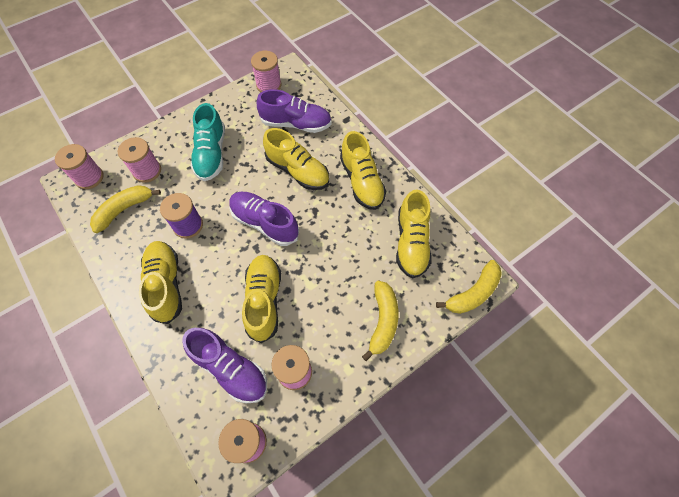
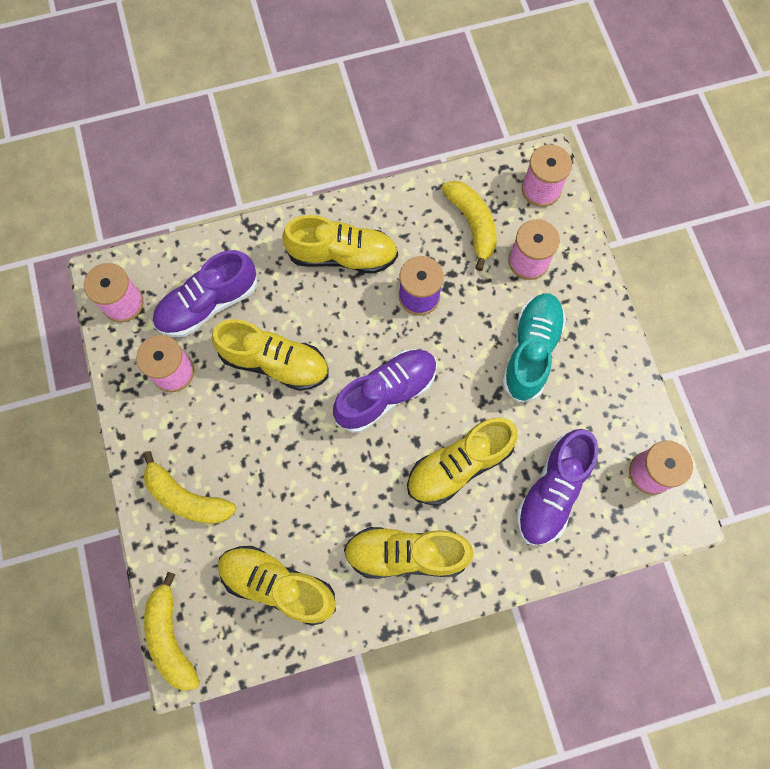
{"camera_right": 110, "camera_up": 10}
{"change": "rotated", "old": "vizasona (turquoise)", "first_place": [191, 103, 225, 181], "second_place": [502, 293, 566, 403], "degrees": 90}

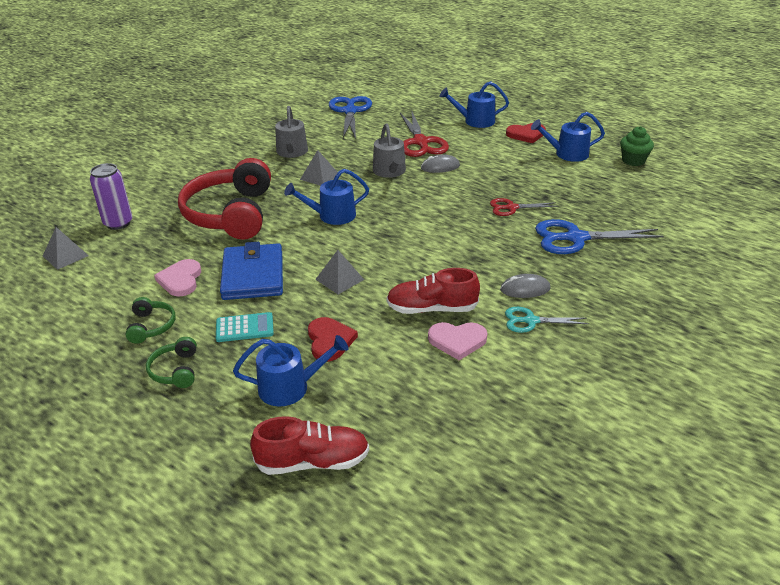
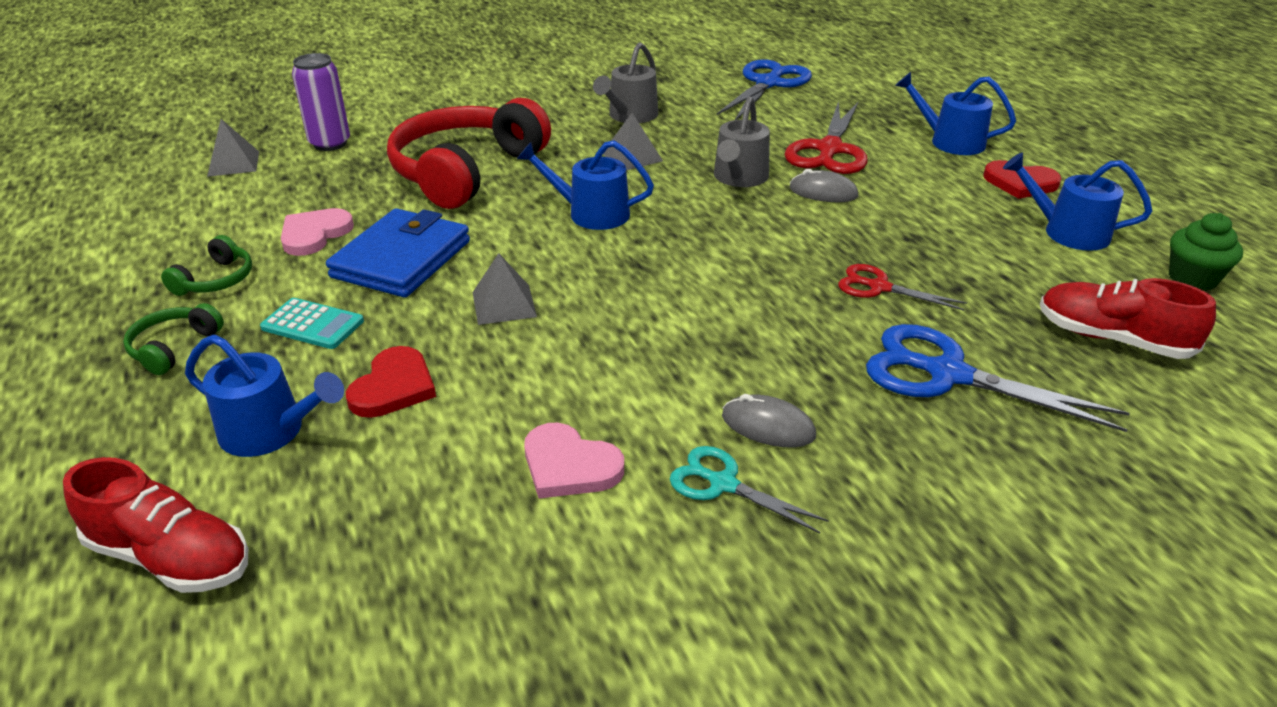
{"camera_right": 30, "camera_up": 0}
{"change": "shifted", "old": "vizasona (red)", "first_place": [386, 268, 480, 314], "second_place": [1040, 278, 1216, 359]}

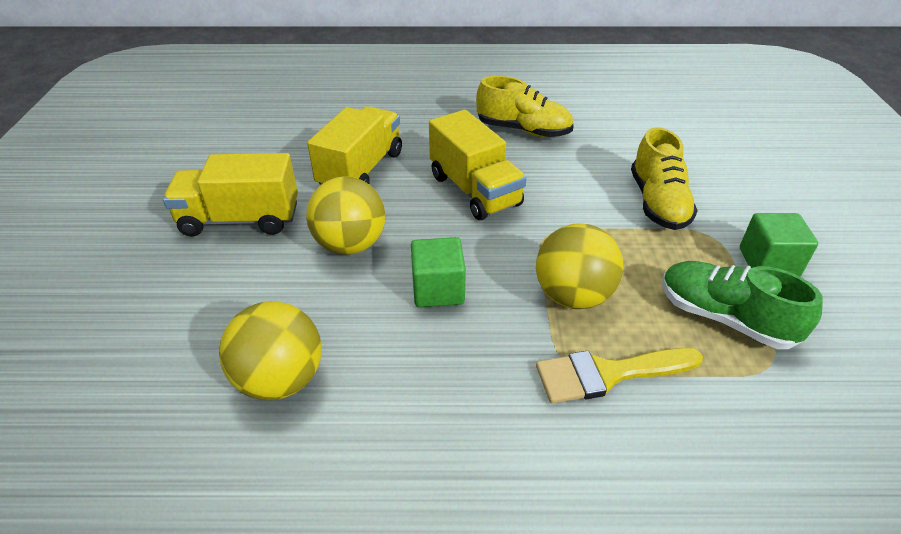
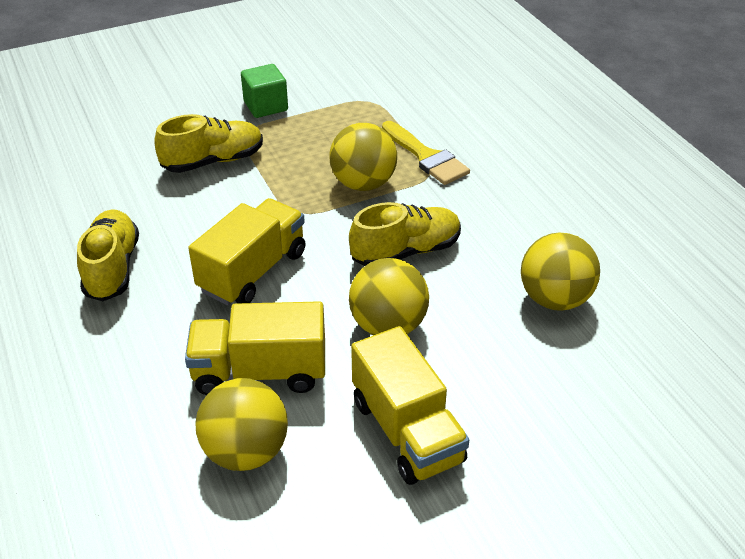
{"camera_right": -115, "camera_up": 0}
{"change": "gone", "old": "vizasona (green)", "first_place": [662, 261, 823, 349]}
{"change": "new", "new": "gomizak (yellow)", "second_place": [195, 378, 288, 471]}
{"change": "swapped", "old": "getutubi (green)", "new": "vizasona (yellow)", "first_place": [411, 237, 466, 307], "second_place": [349, 202, 461, 266]}

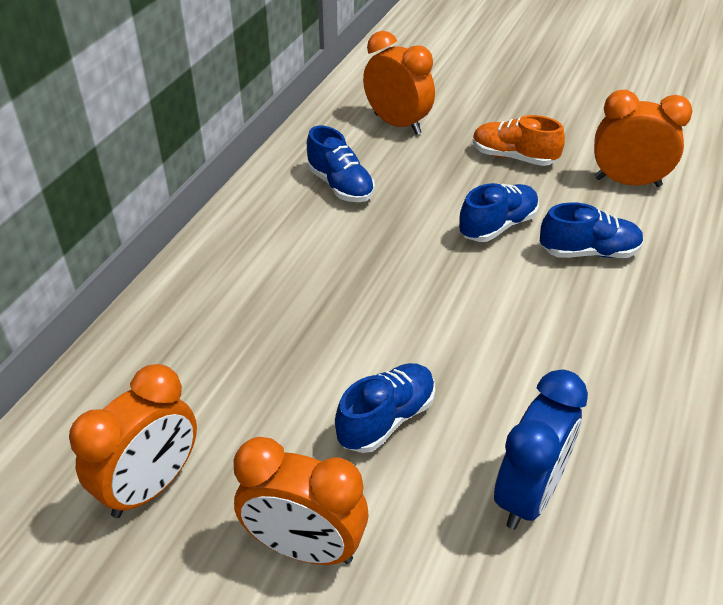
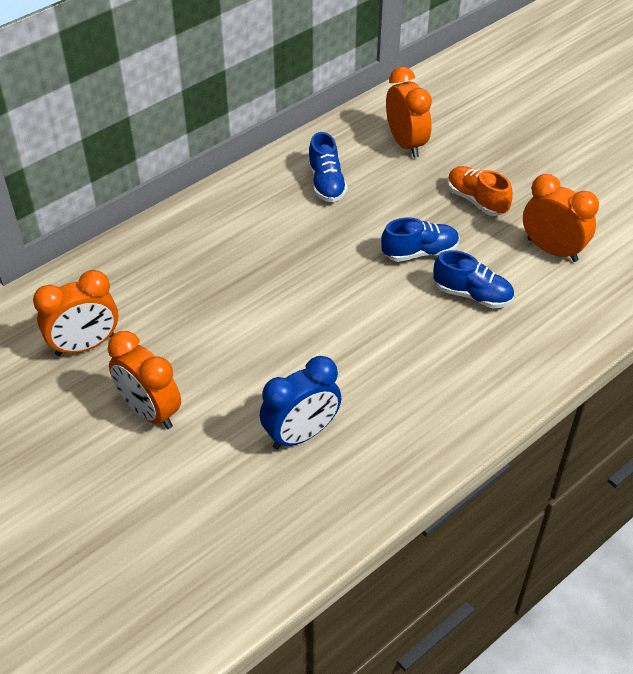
{"camera_right": 25, "camera_up": 5}
{"change": "gone", "old": "vizasona (blue)", "first_place": [335, 363, 435, 453]}

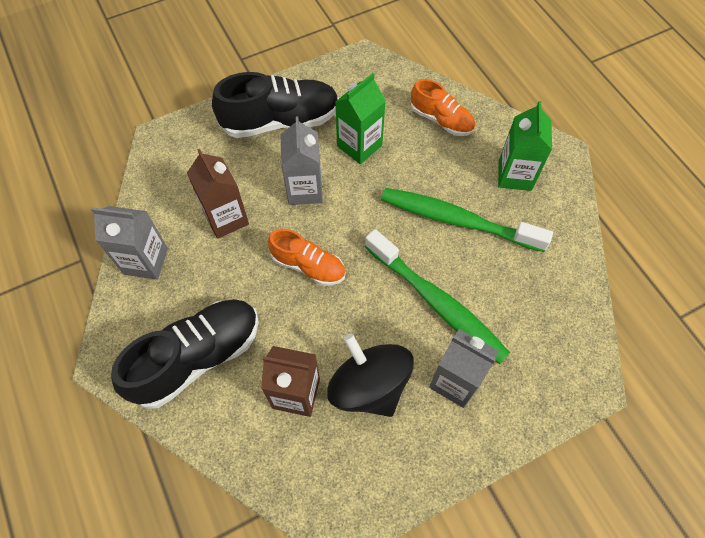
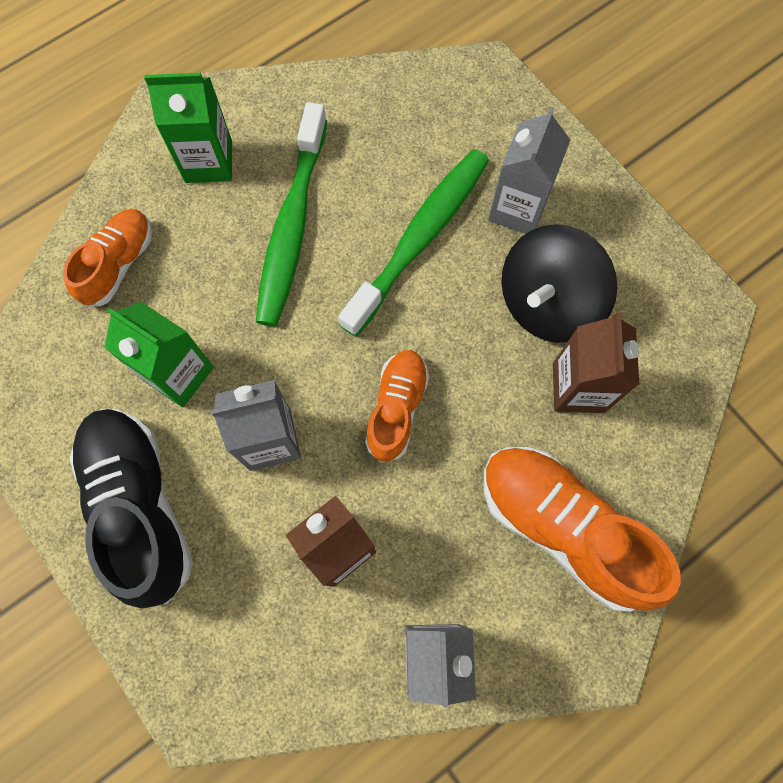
{"camera_right": -100, "camera_up": 10}
{"change": "repainted", "old": "vizasona (black)", "new": "vizasona (orange)", "first_place": [111, 299, 259, 409], "second_place": [484, 447, 681, 612]}

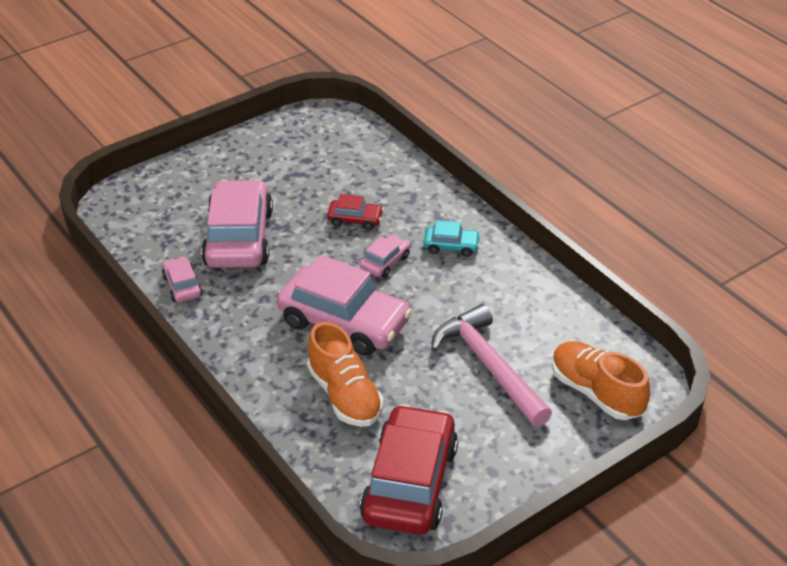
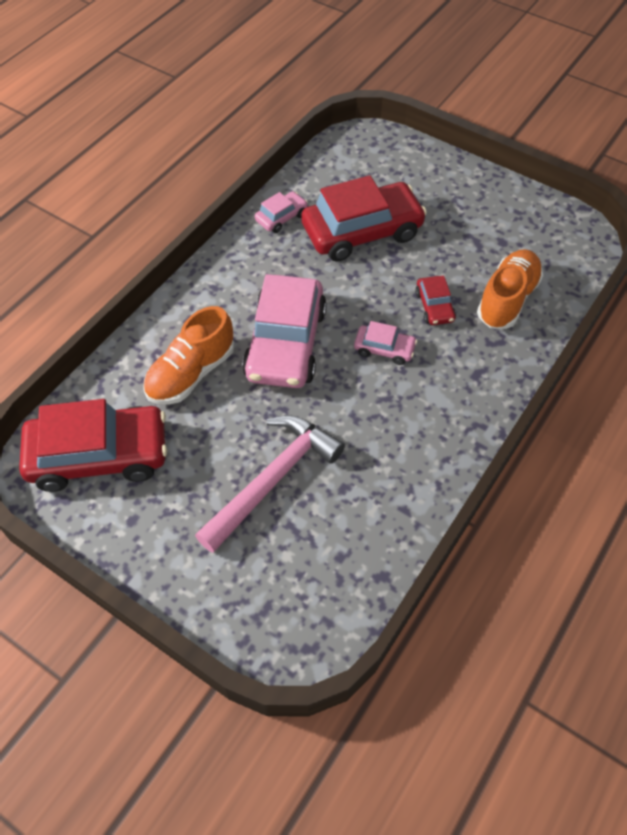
{"camera_right": 70, "camera_up": 15}
{"change": "gone", "old": "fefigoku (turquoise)", "first_place": [423, 220, 481, 257]}
{"change": "shifted", "old": "vizasona (orange)", "first_place": [552, 341, 650, 420], "second_place": [477, 249, 544, 329]}
{"change": "repainted", "old": "fefigoku (pink)", "new": "fefigoku (red)", "first_place": [201, 179, 273, 268], "second_place": [301, 175, 427, 262]}

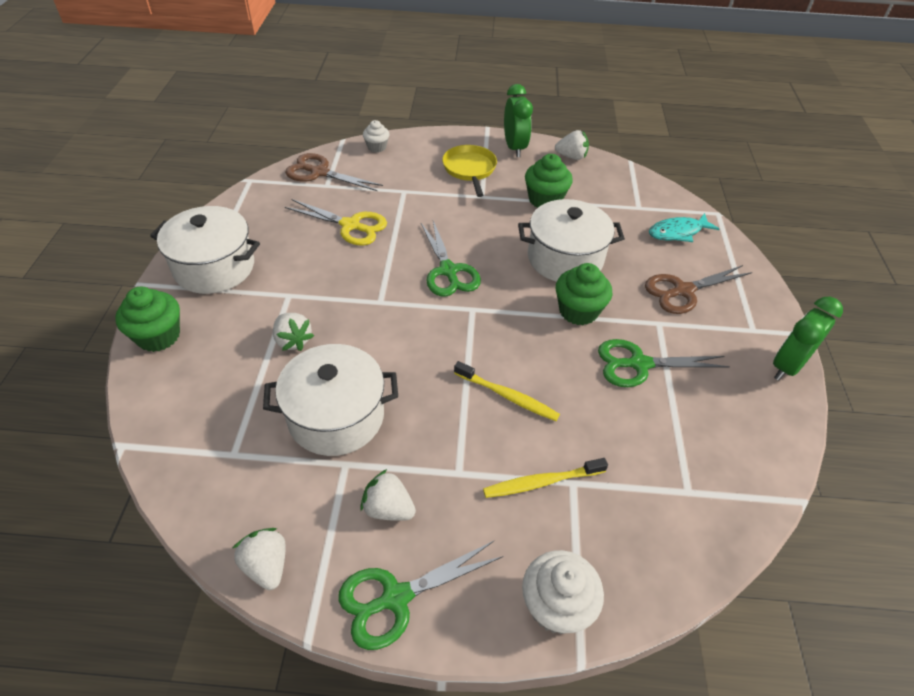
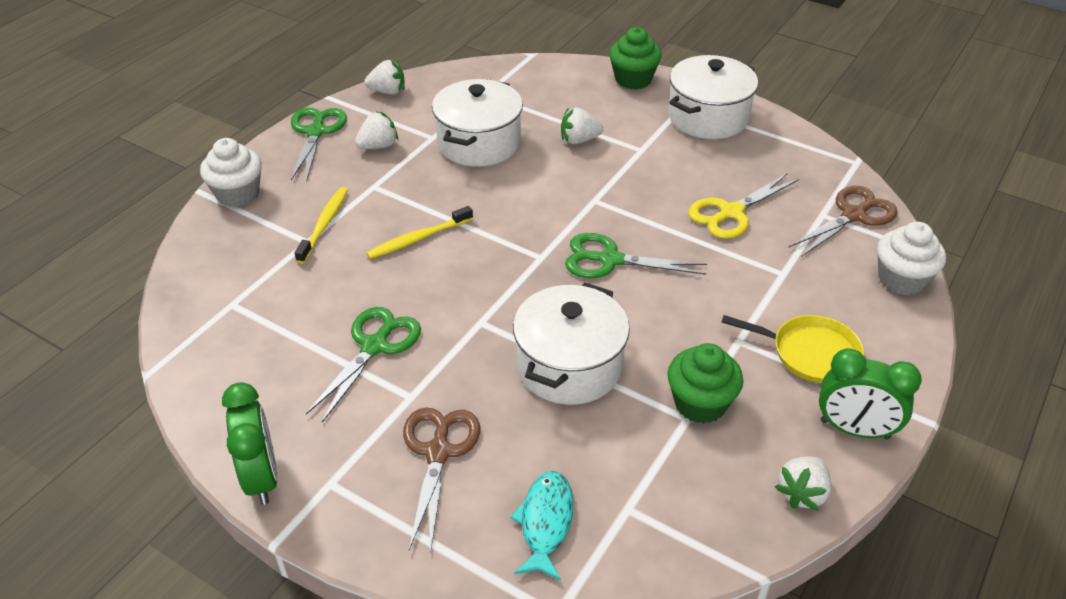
{"camera_right": 120, "camera_up": -5}
{"change": "gone", "old": "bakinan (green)", "first_place": [556, 263, 612, 325]}
{"change": "scaled", "old": "bakinan (white)", "first_place": [363, 120, 390, 153], "second_place": [877, 222, 946, 296], "factor": 1.64}

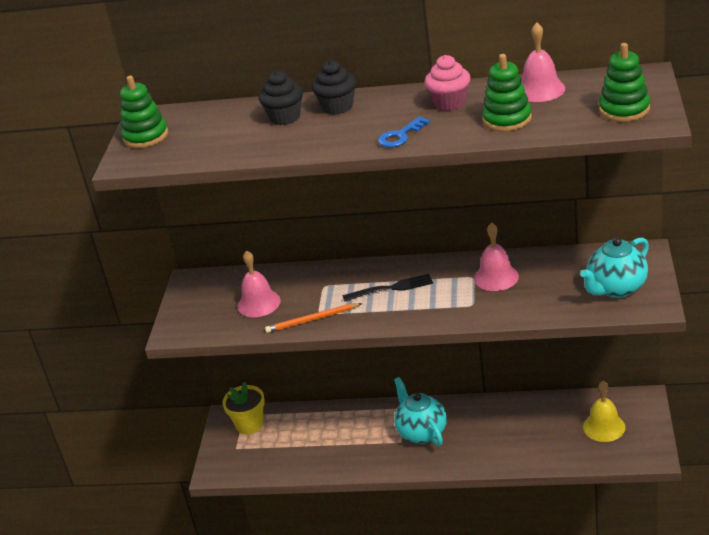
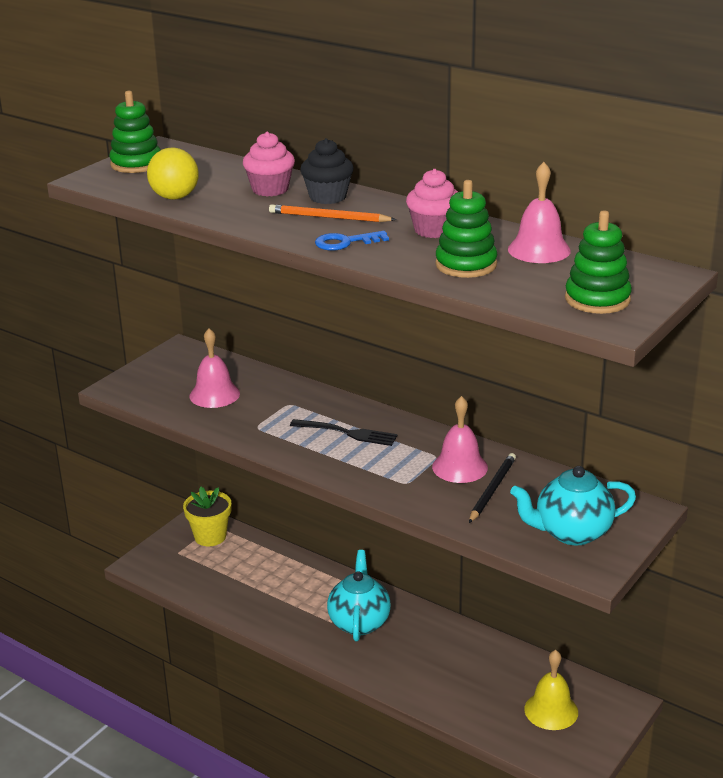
{"camera_right": 25, "camera_up": -5}
{"change": "new", "new": "gomizak (yellow)", "second_place": [147, 148, 199, 200]}
{"change": "new", "new": "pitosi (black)", "second_place": [469, 453, 516, 523]}
{"change": "shifted", "old": "pitosi (orange)", "first_place": [265, 303, 363, 333], "second_place": [269, 204, 396, 222]}
{"change": "repainted", "old": "bakinan (black)", "new": "bakinan (pink)", "first_place": [259, 71, 303, 125], "second_place": [243, 132, 295, 196]}

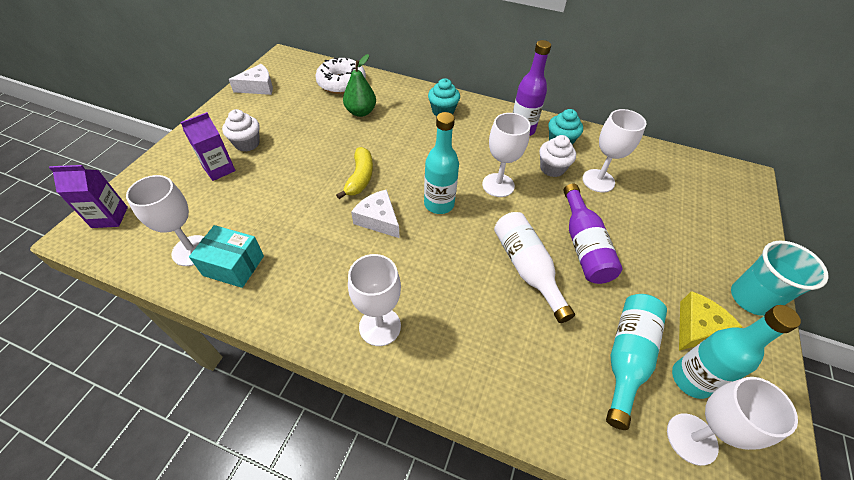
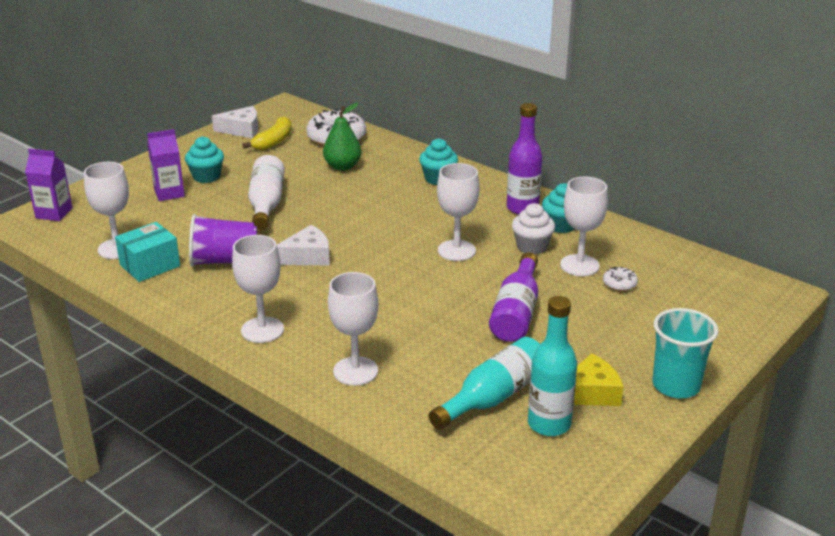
{"camera_right": 20, "camera_up": -20}
{"change": "gone", "old": "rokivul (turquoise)", "first_place": [424, 112, 459, 214]}
{"change": "new", "new": "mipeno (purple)", "second_place": [189, 214, 257, 267]}
{"change": "new", "new": "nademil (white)", "second_place": [603, 267, 638, 291]}
{"change": "shifted", "old": "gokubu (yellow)", "first_place": [336, 147, 373, 199], "second_place": [242, 116, 292, 150]}
{"change": "shifted", "old": "rokivul (white)", "first_place": [494, 212, 575, 323], "second_place": [248, 155, 285, 230]}
{"change": "shifted", "old": "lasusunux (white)", "first_place": [667, 377, 798, 466], "second_place": [328, 272, 378, 386]}
{"change": "repainted", "old": "bakinan (white)", "new": "bakinan (turquoise)", "first_place": [222, 109, 260, 152], "second_place": [185, 136, 224, 183]}
{"change": "rotated", "old": "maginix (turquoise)", "first_place": [189, 225, 264, 288], "second_place": [115, 222, 180, 282], "degrees": -75}
{"change": "rotated", "old": "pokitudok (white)", "first_place": [351, 189, 400, 238], "second_place": [277, 225, 330, 265], "degrees": 90}

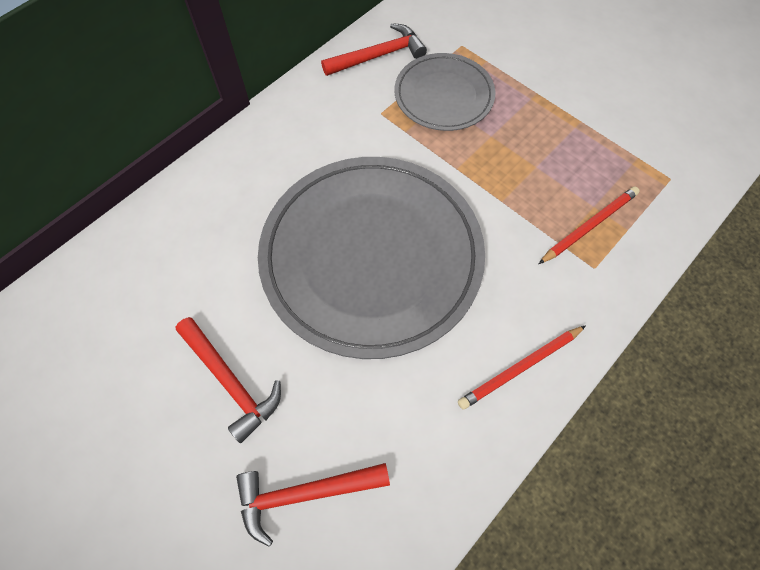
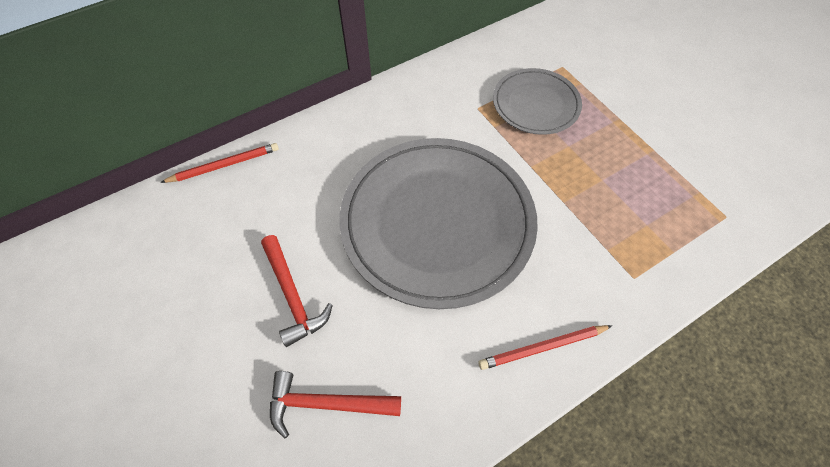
{"camera_right": 15, "camera_up": -5}
{"change": "gone", "old": "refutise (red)", "first_place": [321, 23, 427, 76]}
{"change": "shifted", "old": "pitosi (red)", "first_place": [539, 186, 640, 264], "second_place": [160, 143, 279, 183]}

